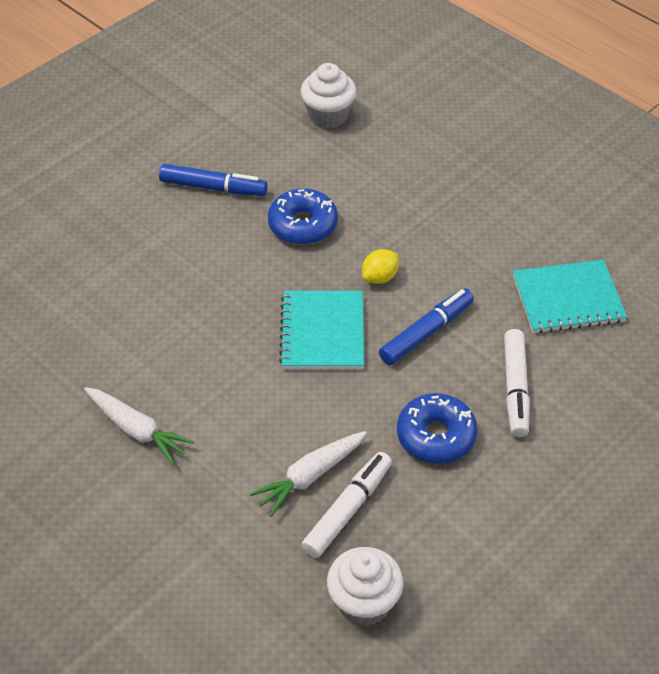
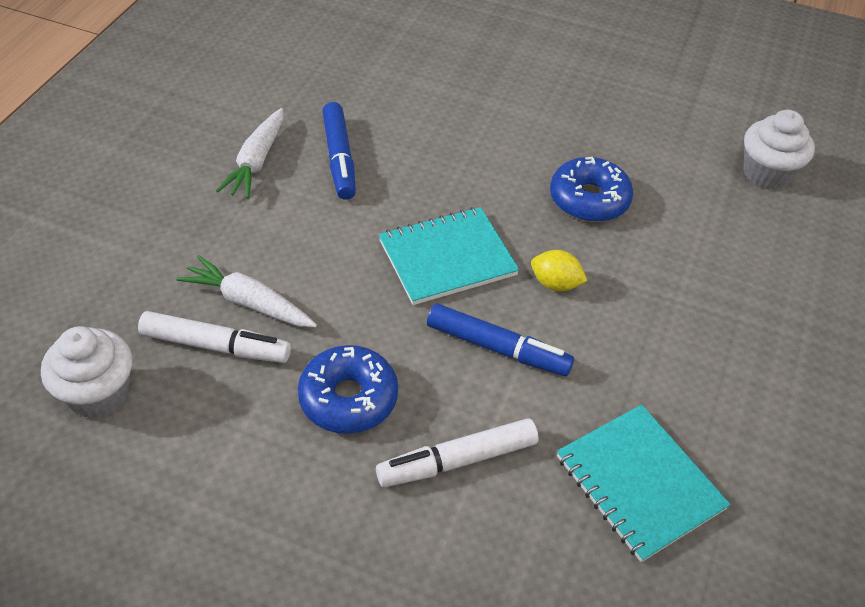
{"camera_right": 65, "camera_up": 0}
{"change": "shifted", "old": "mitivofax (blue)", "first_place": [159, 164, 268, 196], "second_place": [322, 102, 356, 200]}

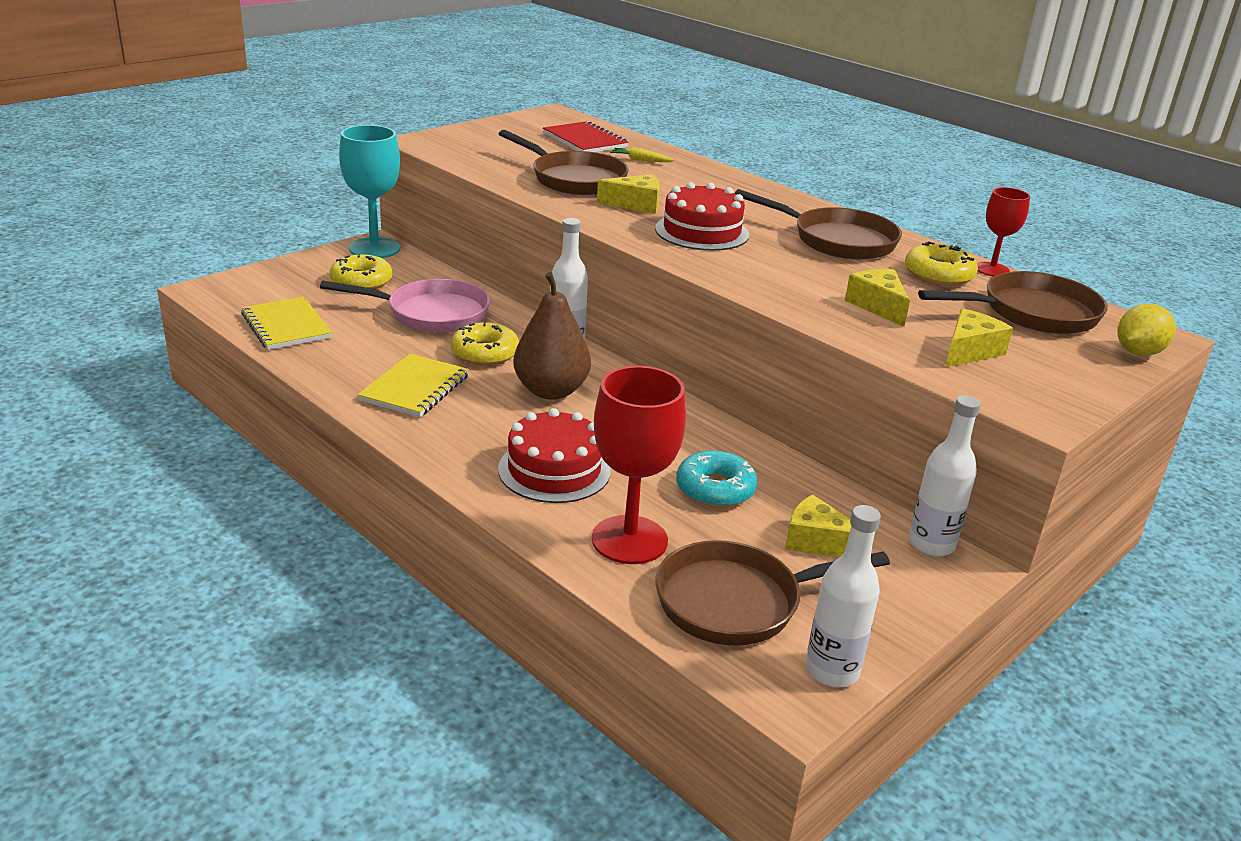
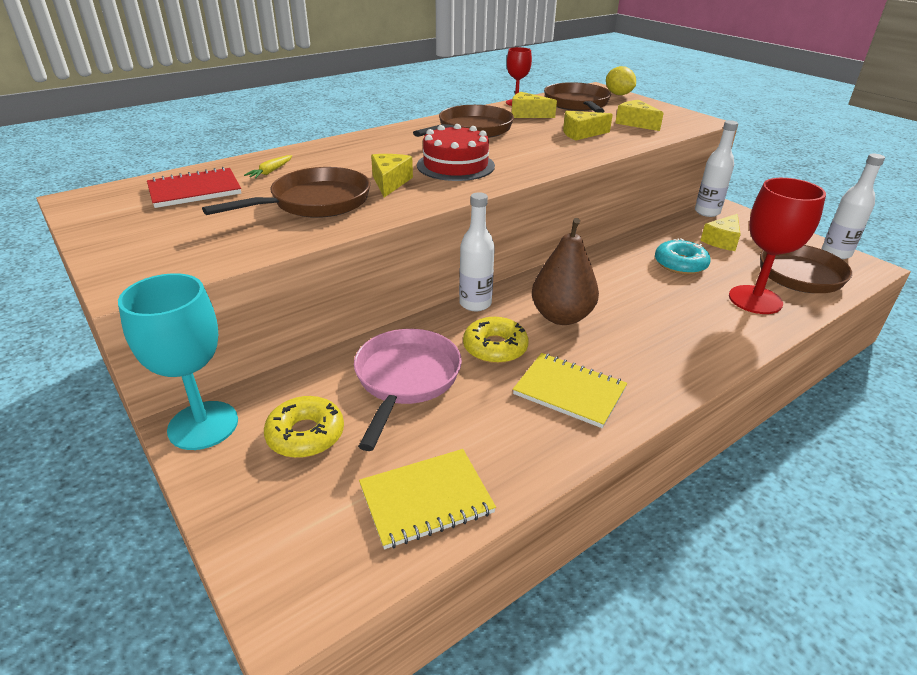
{"camera_right": -80, "camera_up": 5}
{"change": "gone", "old": "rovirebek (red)", "first_place": [498, 408, 611, 503]}
{"change": "swapped", "old": "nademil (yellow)", "new": "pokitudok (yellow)", "first_place": [905, 242, 978, 286], "second_place": [511, 92, 557, 118]}

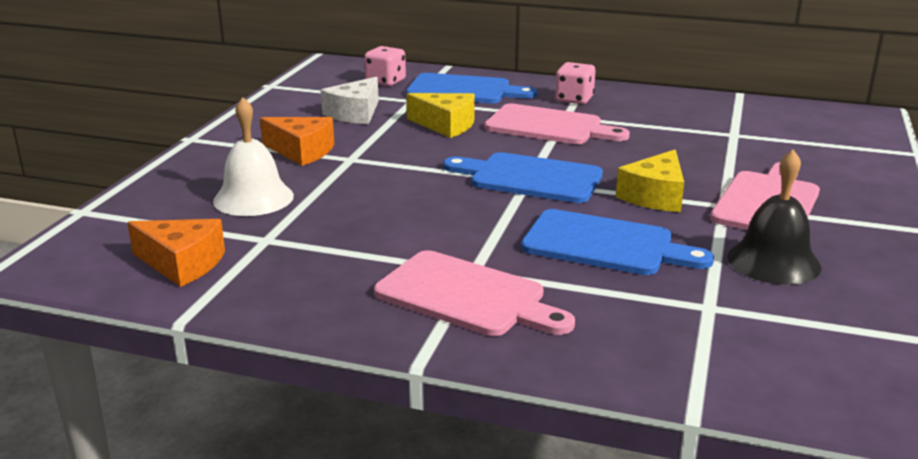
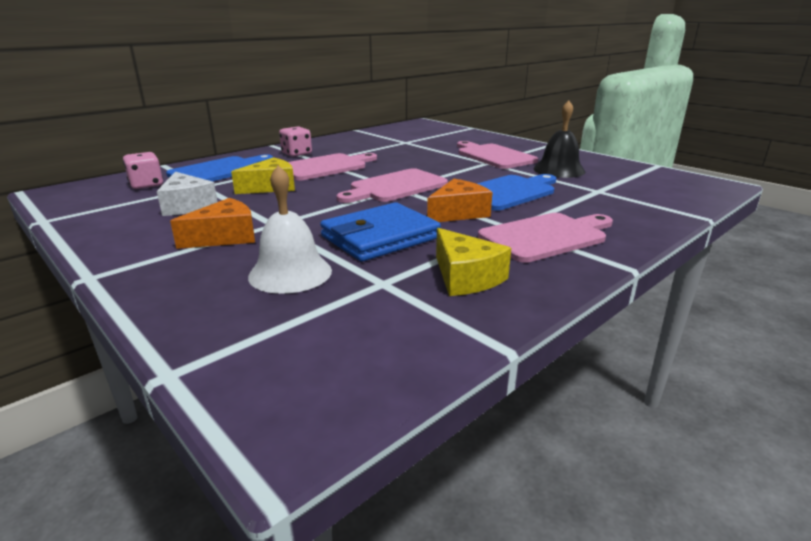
{"camera_right": -60, "camera_up": 0}
{"change": "new", "new": "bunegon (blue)", "second_place": [320, 202, 441, 262]}
{"change": "shifted", "old": "pokitudok (orange)", "first_place": [127, 219, 225, 287], "second_place": [427, 179, 493, 222]}
{"change": "shifted", "old": "pokitudok (yellow)", "first_place": [616, 150, 684, 212], "second_place": [436, 228, 511, 296]}
{"change": "repainted", "old": "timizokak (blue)", "new": "timizokak (pink)", "first_place": [443, 152, 603, 203], "second_place": [337, 168, 448, 203]}

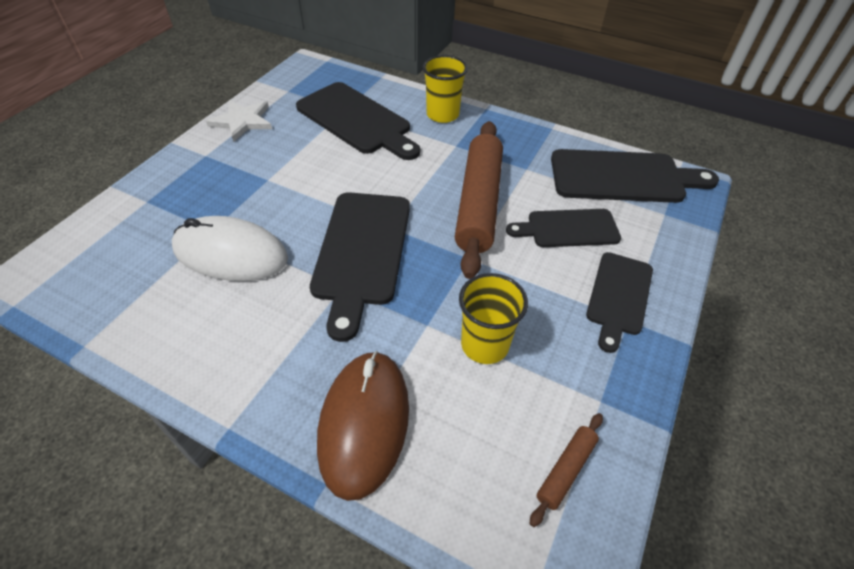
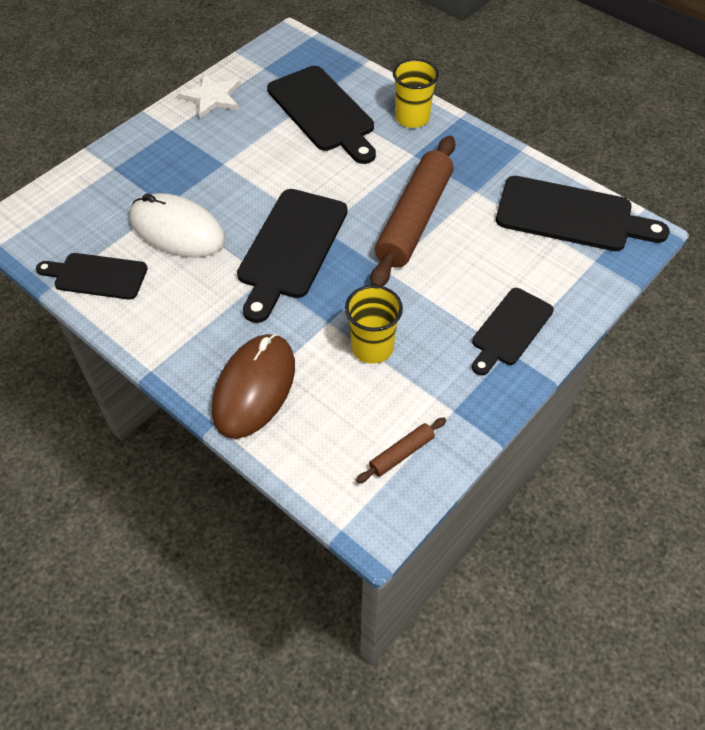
{"camera_right": 15, "camera_up": 5}
{"change": "shifted", "old": "timizokak (black)", "first_place": [506, 209, 621, 247], "second_place": [36, 253, 148, 300]}

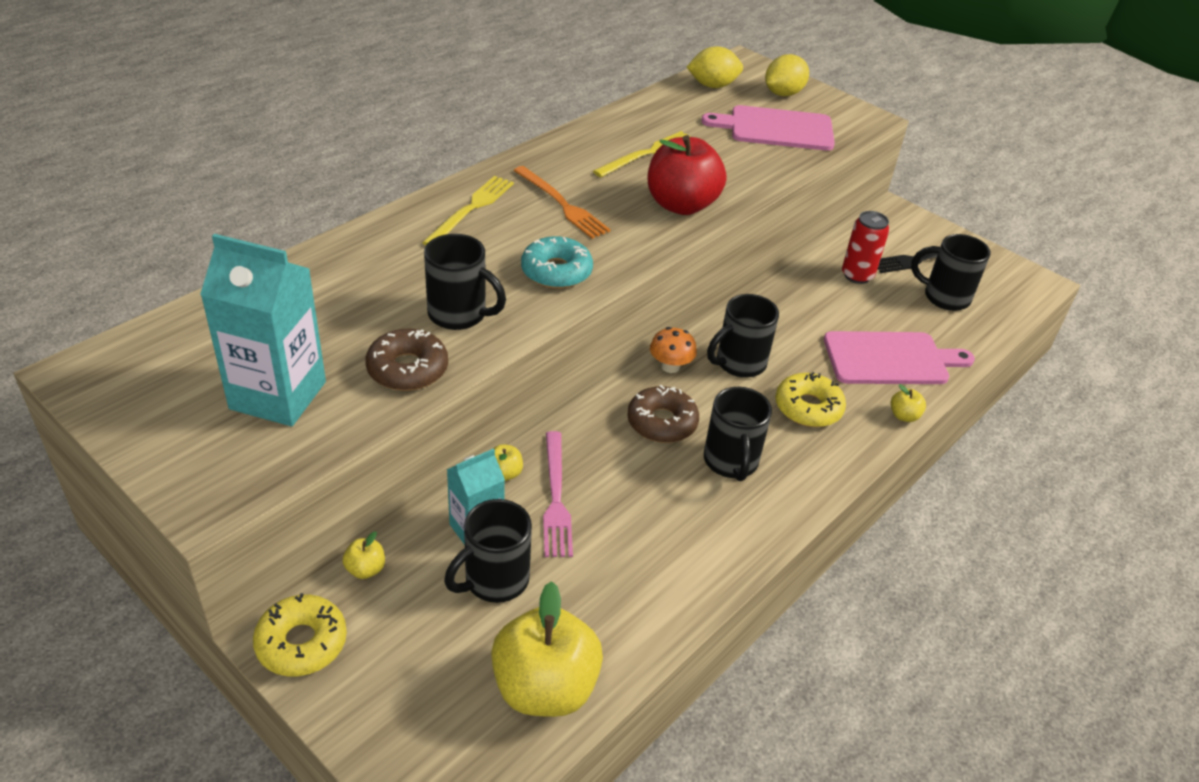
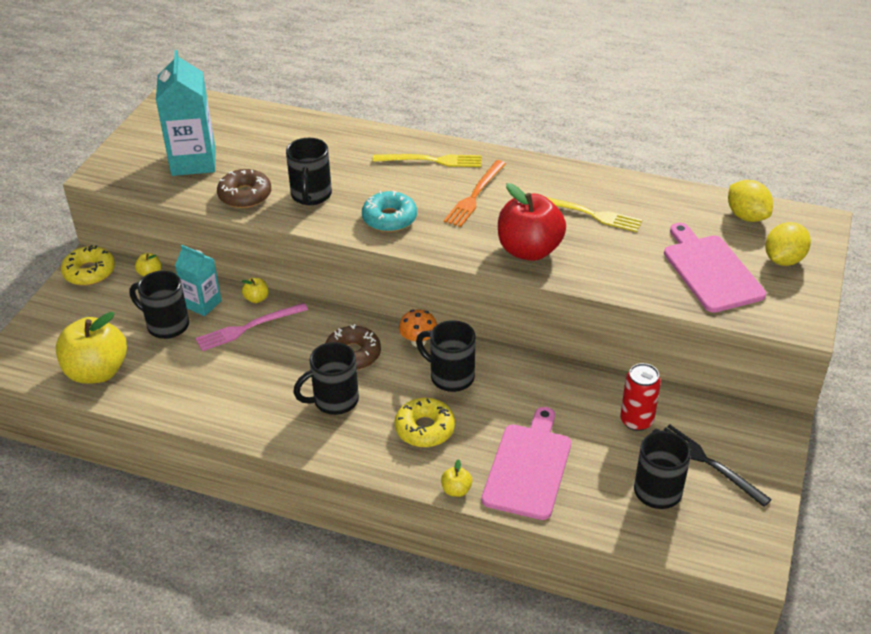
{"camera_right": 70, "camera_up": 0}
{"change": "rotated", "old": "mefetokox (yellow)", "first_place": [765, 54, 809, 96], "second_place": [765, 222, 811, 266], "degrees": -75}
{"change": "rotated", "old": "timizokak (pink)", "first_place": [824, 331, 975, 384], "second_place": [481, 407, 571, 520], "degrees": -135}

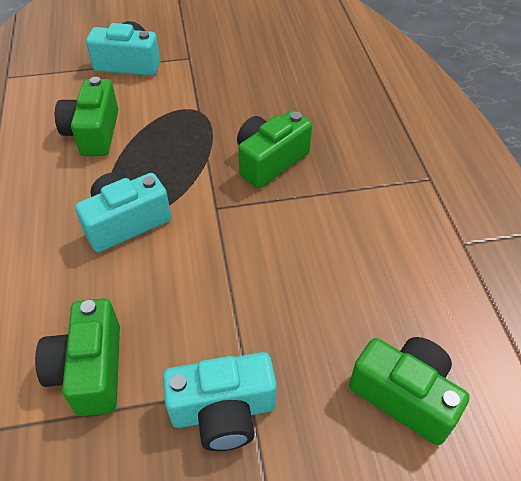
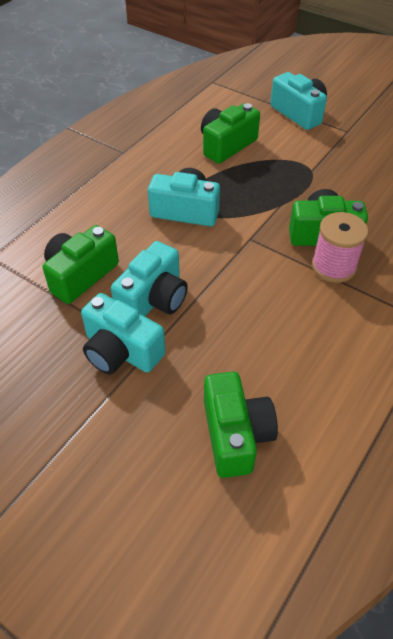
{"camera_right": 45, "camera_up": 0}
{"change": "new", "new": "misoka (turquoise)", "second_place": [111, 241, 188, 316]}
{"change": "new", "new": "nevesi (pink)", "second_place": [312, 212, 368, 283]}

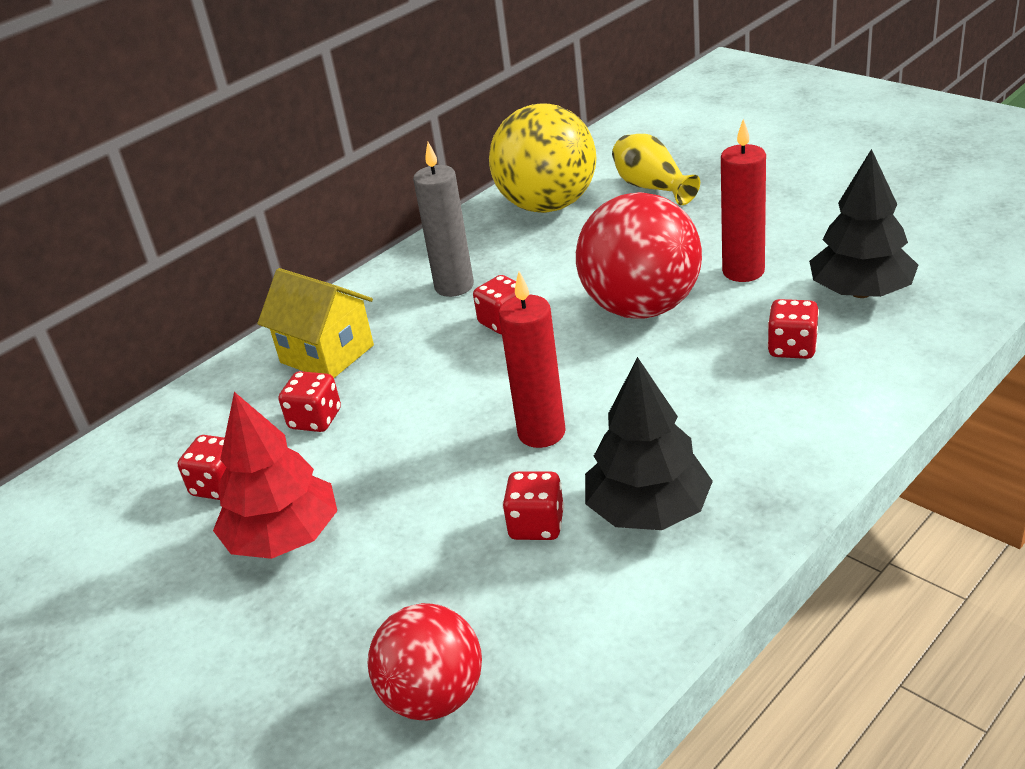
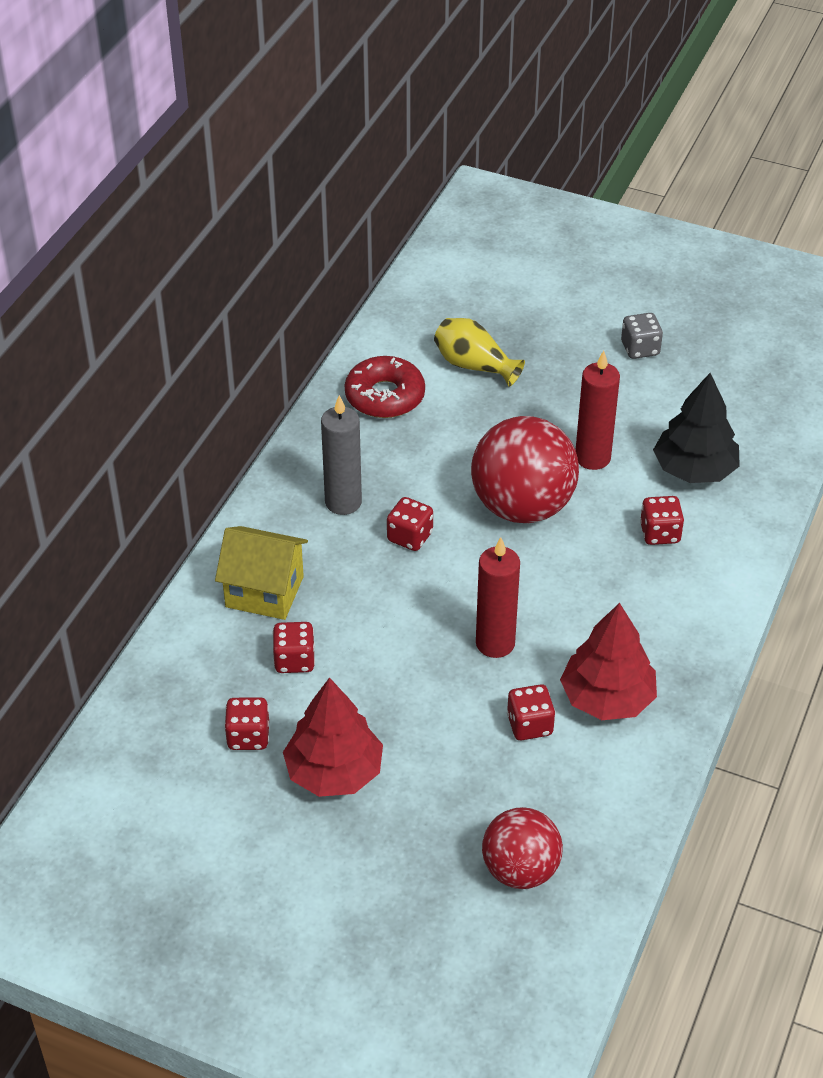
{"camera_right": -25, "camera_up": 10}
{"change": "new", "new": "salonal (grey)", "second_place": [621, 313, 663, 359]}
{"change": "swapped", "old": "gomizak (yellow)", "new": "nademil (red)", "first_place": [489, 103, 596, 213], "second_place": [345, 356, 425, 418]}
{"change": "repainted", "old": "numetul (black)", "new": "numetul (red)", "first_place": [585, 357, 713, 530], "second_place": [560, 603, 657, 720]}

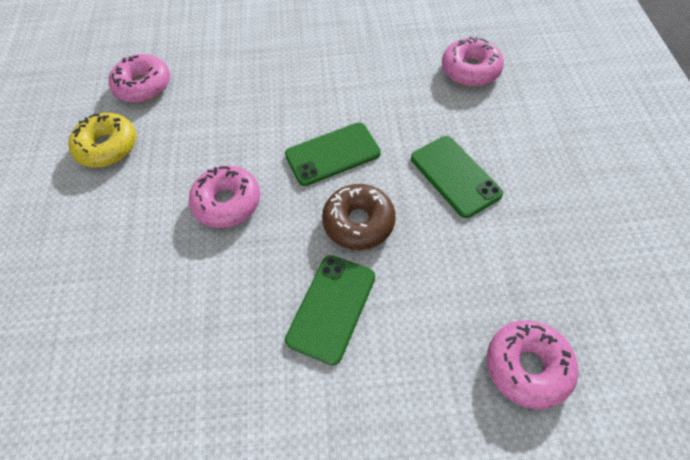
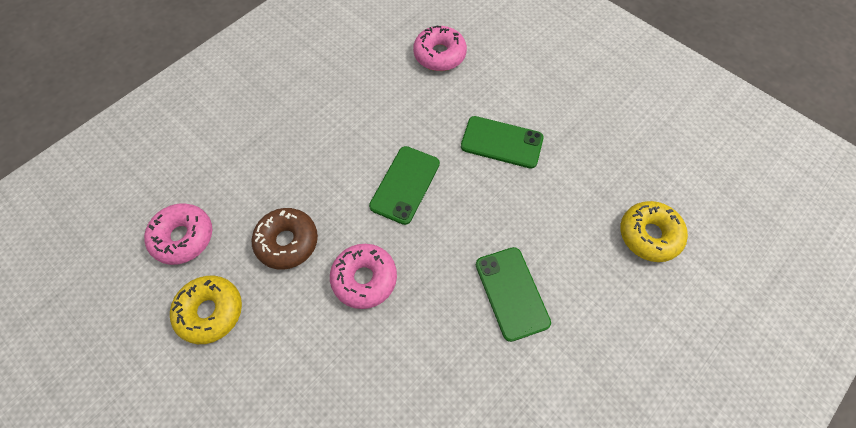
{"camera_right": -45, "camera_up": 5}
{"change": "shifted", "old": "nademil (brown)", "first_place": [322, 184, 395, 250], "second_place": [252, 208, 318, 270]}
{"change": "repainted", "old": "nademil (pink)", "new": "nademil (yellow)", "first_place": [487, 320, 578, 409], "second_place": [620, 201, 688, 262]}

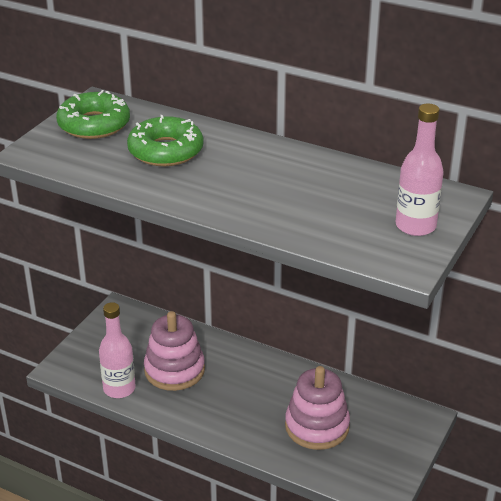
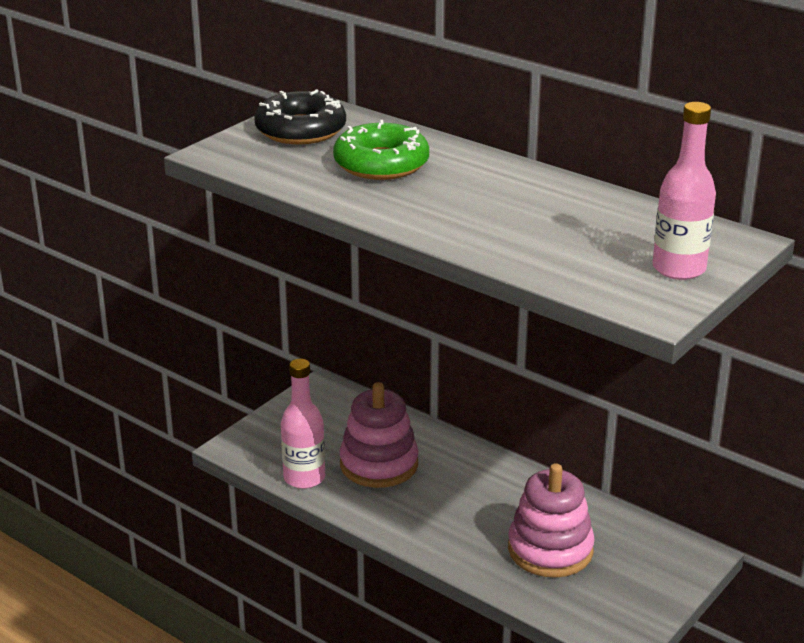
{"camera_right": 10, "camera_up": -5}
{"change": "repainted", "old": "nademil (green)", "new": "nademil (black)", "first_place": [56, 90, 130, 139], "second_place": [254, 89, 346, 144]}

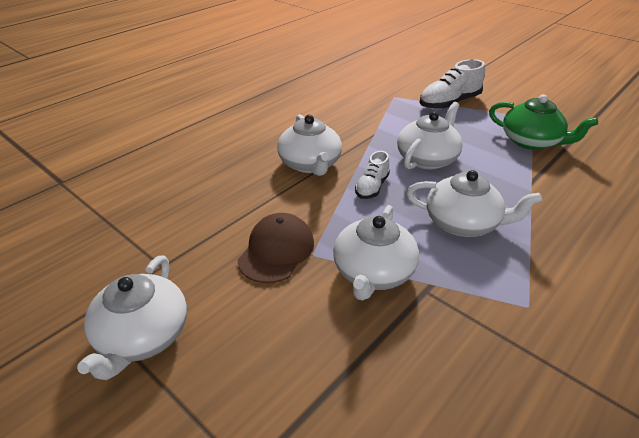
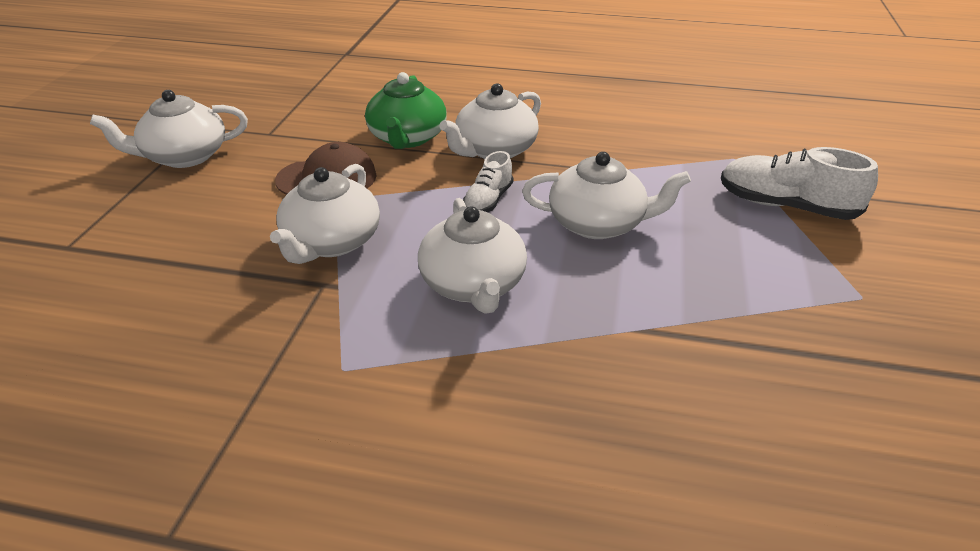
{"camera_right": 60, "camera_up": 0}
{"change": "shifted", "old": "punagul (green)", "first_place": [489, 94, 598, 150], "second_place": [365, 72, 447, 149]}
{"change": "rotated", "old": "punagul (white)", "first_place": [333, 205, 419, 301], "second_place": [270, 164, 380, 264], "degrees": -60}
{"change": "rotated", "old": "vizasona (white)", "first_place": [355, 151, 390, 199], "second_place": [463, 151, 513, 212], "degrees": -60}

